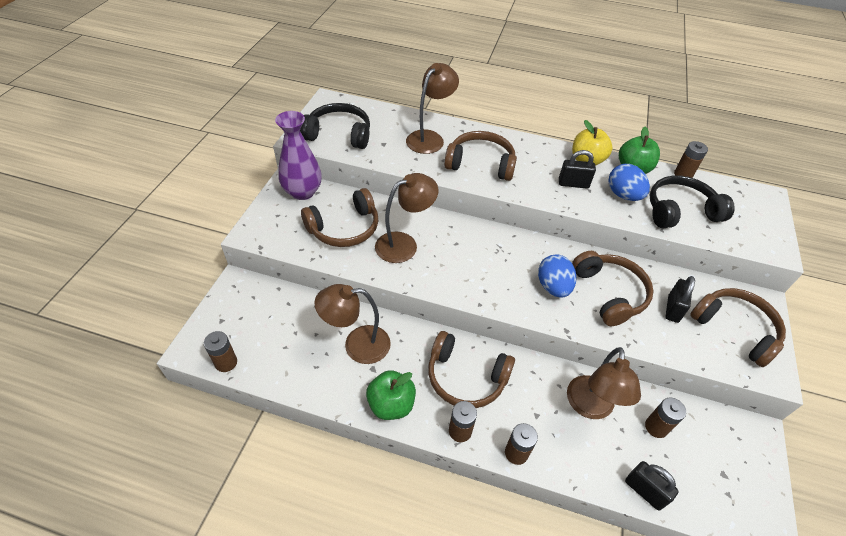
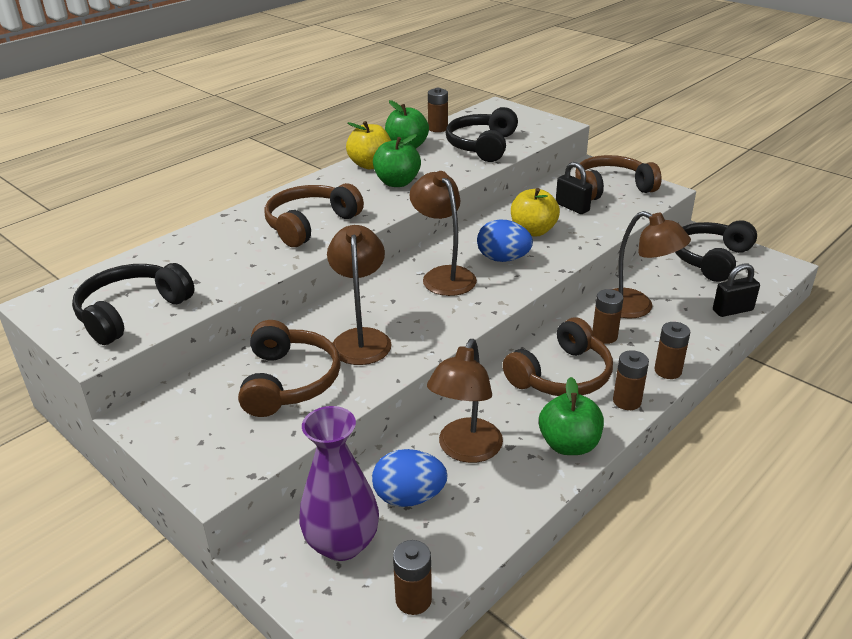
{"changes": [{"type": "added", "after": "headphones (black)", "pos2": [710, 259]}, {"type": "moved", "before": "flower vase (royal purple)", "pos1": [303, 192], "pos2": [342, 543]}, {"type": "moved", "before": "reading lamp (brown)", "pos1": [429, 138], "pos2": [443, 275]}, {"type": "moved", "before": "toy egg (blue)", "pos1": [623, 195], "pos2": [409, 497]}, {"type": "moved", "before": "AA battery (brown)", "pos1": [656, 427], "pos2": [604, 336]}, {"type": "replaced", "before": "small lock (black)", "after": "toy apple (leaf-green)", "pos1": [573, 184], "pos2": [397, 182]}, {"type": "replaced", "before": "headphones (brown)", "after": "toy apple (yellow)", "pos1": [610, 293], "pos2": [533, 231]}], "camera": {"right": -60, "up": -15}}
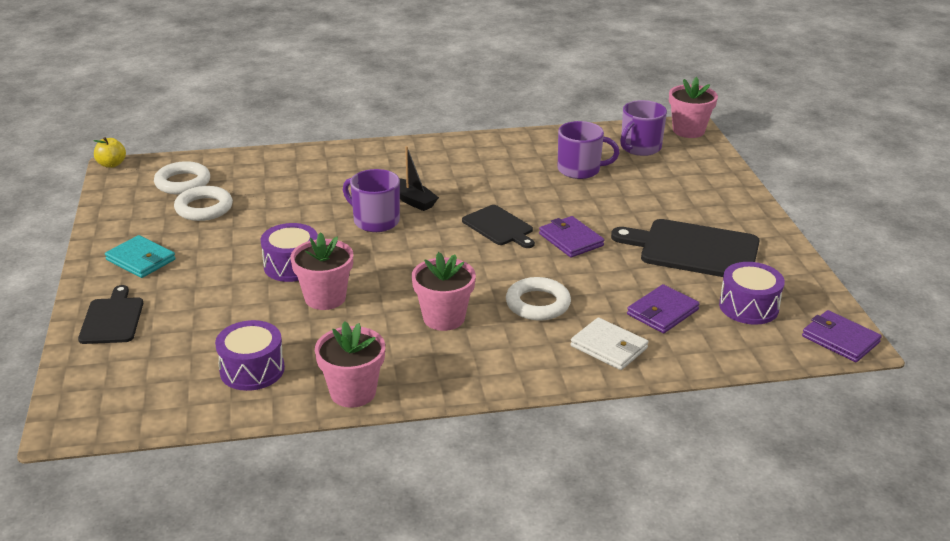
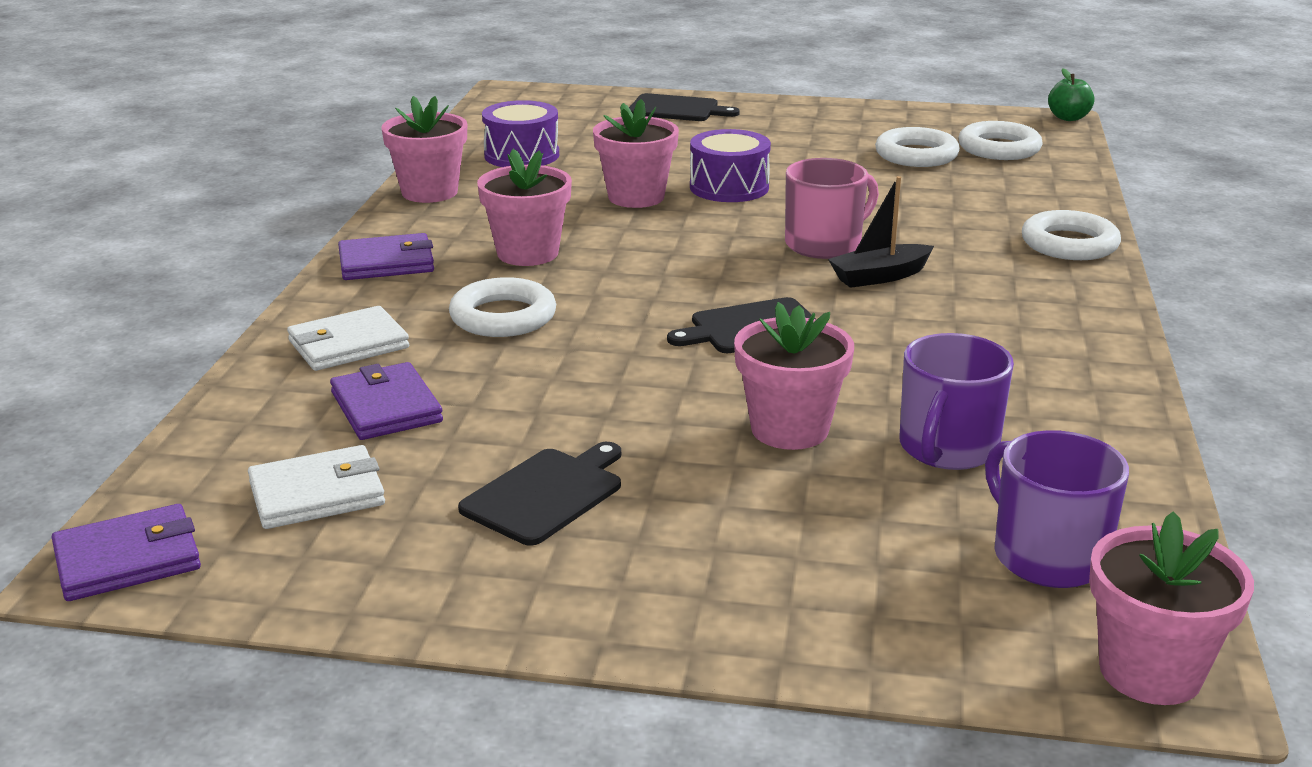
{"changes": [{"type": "removed", "before": "card wallet (aqua)", "pos1": [141, 260]}, {"type": "added", "after": "plant pot (rose-pink)", "pos2": [789, 429]}, {"type": "added", "after": "ring (snow-white)", "pos2": [1069, 244]}, {"type": "moved", "before": "card wallet (royal purple)", "pos1": [571, 240], "pos2": [386, 262]}, {"type": "replaced", "before": "snare drum (royal purple)", "after": "card wallet (snow-white)", "pos1": [748, 307], "pos2": [317, 493]}, {"type": "recoloured", "before": "toy apple (yellow)", "after": "toy apple (leaf-green)", "pos1": [112, 164], "pos2": [1068, 118]}, {"type": "recoloured", "before": "mug (royal purple)", "after": "mug (rose-pink)", "pos1": [375, 221], "pos2": [825, 244]}, {"type": "resized", "before": "bread board (black)", "pos1": [694, 249], "pos2": [546, 494], "scale": 0.59}], "camera": {"right": 110, "up": -5}}
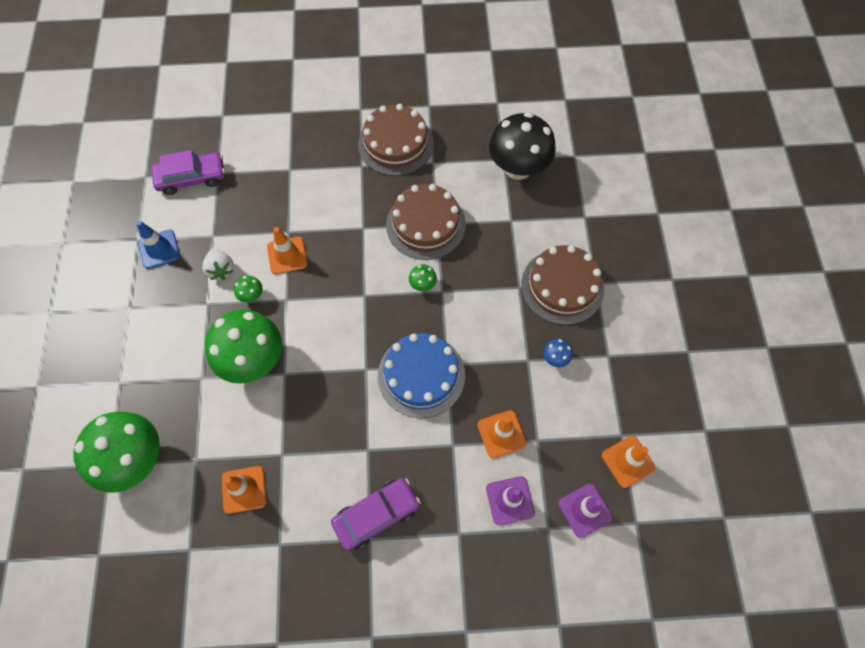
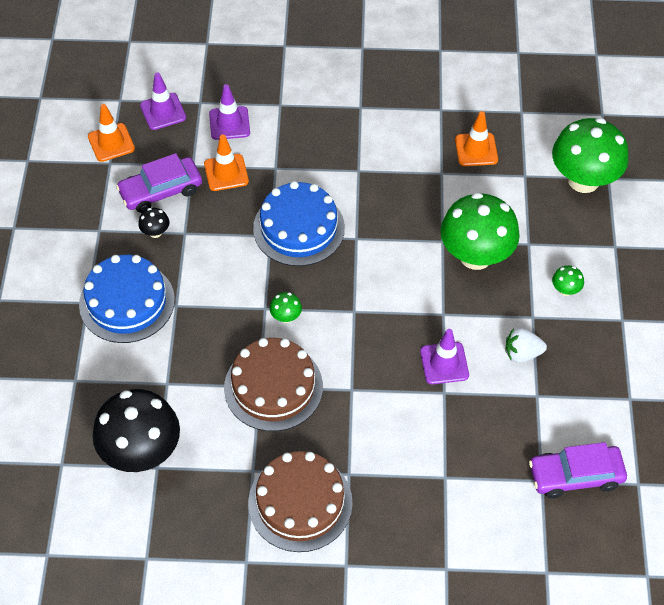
{"changes": [{"type": "removed", "before": "safety cone (blue)", "pos1": [159, 249]}, {"type": "moved", "before": "fungus (leaf-green)", "pos1": [251, 295], "pos2": [565, 290]}, {"type": "moved", "before": "toy car (royal purple)", "pos1": [376, 515], "pos2": [161, 191]}, {"type": "recoloured", "before": "safety cone (bright orange)", "after": "safety cone (royal purple)", "pos1": [287, 255], "pos2": [444, 363]}, {"type": "recoloured", "before": "gateau (brown)", "after": "gateau (blue)", "pos1": [562, 286], "pos2": [127, 302]}, {"type": "recoloured", "before": "fungus (blue)", "after": "fungus (black)", "pos1": [555, 358], "pos2": [155, 232]}, {"type": "turned", "before": "toy strawberry (snow-white)", "pos1": [221, 269], "pos2": [522, 353], "turn": -75}], "camera": {"right": -175, "up": -10}}
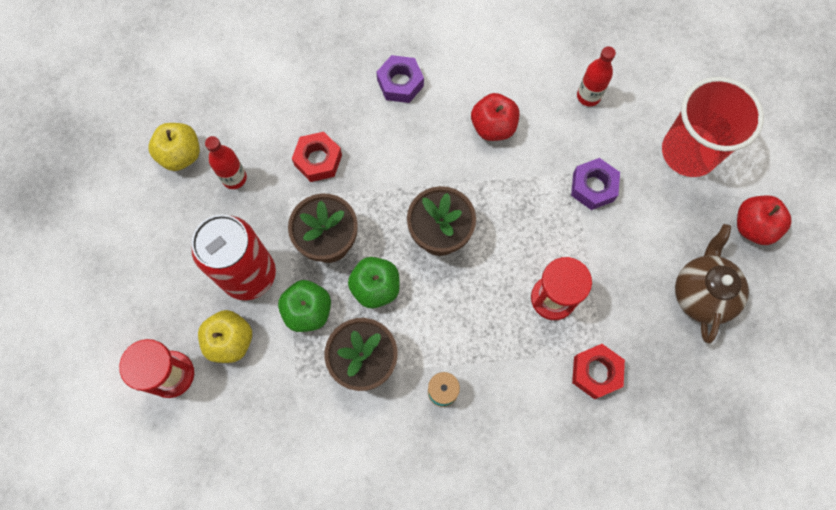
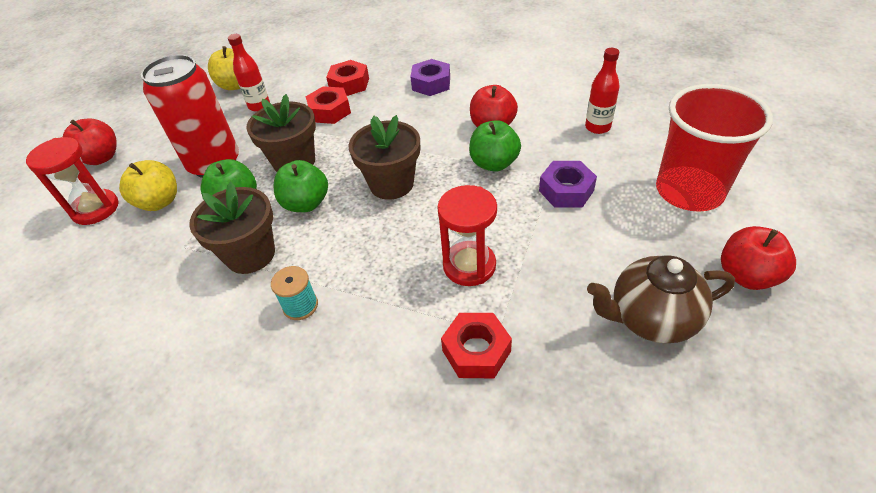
{"changes": [{"type": "added", "after": "toy apple (crimson)", "pos2": [101, 158]}, {"type": "added", "after": "nut (crimson)", "pos2": [349, 84]}, {"type": "added", "after": "toy apple (leaf-green)", "pos2": [494, 163]}, {"type": "turned", "before": "teapot (brown)", "pos1": [701, 293], "pos2": [650, 318], "turn": -135}], "camera": {"right": 30, "up": -25}}
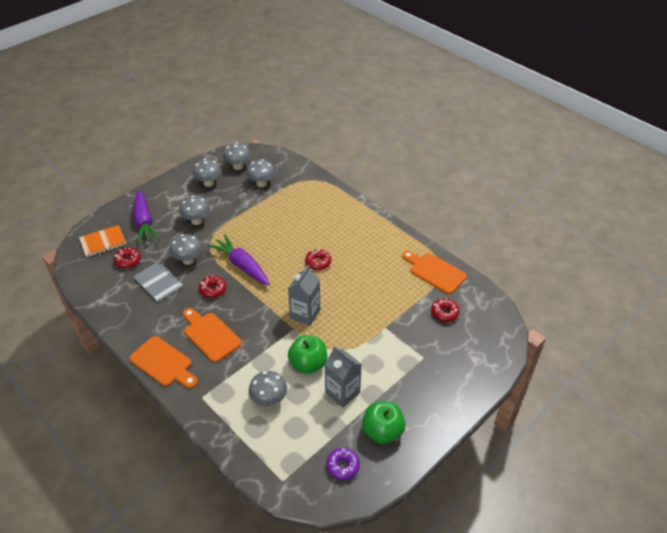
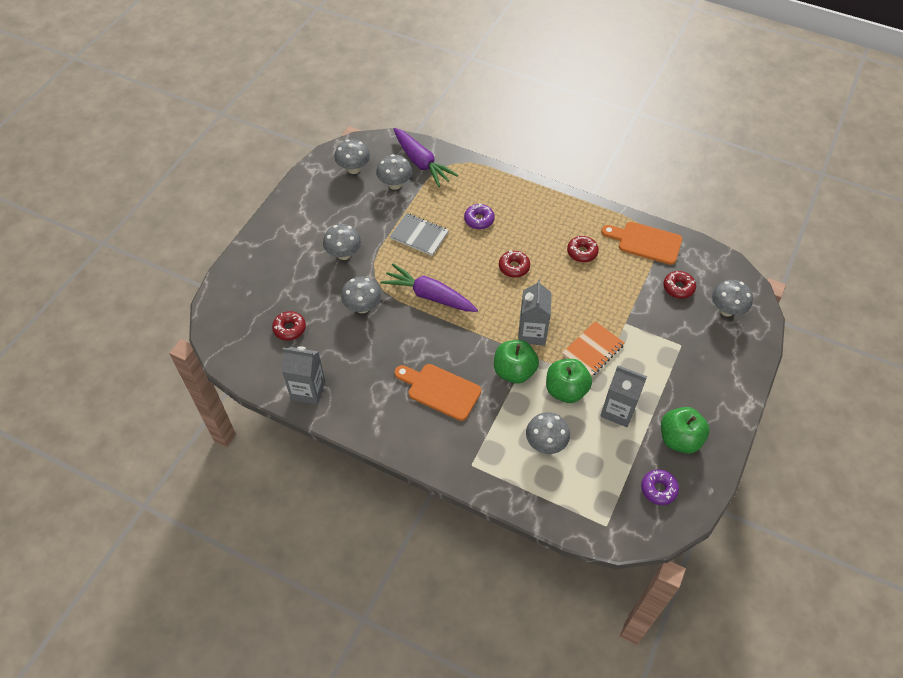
{"changes": [{"type": "removed", "before": "bread board (bright orange)", "pos1": [163, 363]}, {"type": "added", "after": "carton (ash-grey)", "pos2": [308, 390]}, {"type": "added", "after": "glazed donut (royal purple)", "pos2": [479, 220]}, {"type": "added", "after": "toy apple (leaf-green)", "pos2": [514, 371]}, {"type": "moved", "before": "notepad (bright orange)", "pos1": [103, 242], "pos2": [592, 350]}, {"type": "moved", "before": "root vegetable (royal purple)", "pos1": [144, 222], "pos2": [421, 163]}, {"type": "moved", "before": "notepad (ash-grey)", "pos1": [158, 282], "pos2": [419, 235]}, {"type": "moved", "before": "fungus (ash-grey)", "pos1": [209, 183], "pos2": [726, 310]}, {"type": "moved", "before": "glazed donut (crimson)", "pos1": [213, 289], "pos2": [582, 252]}], "camera": {"right": -20, "up": 10}}
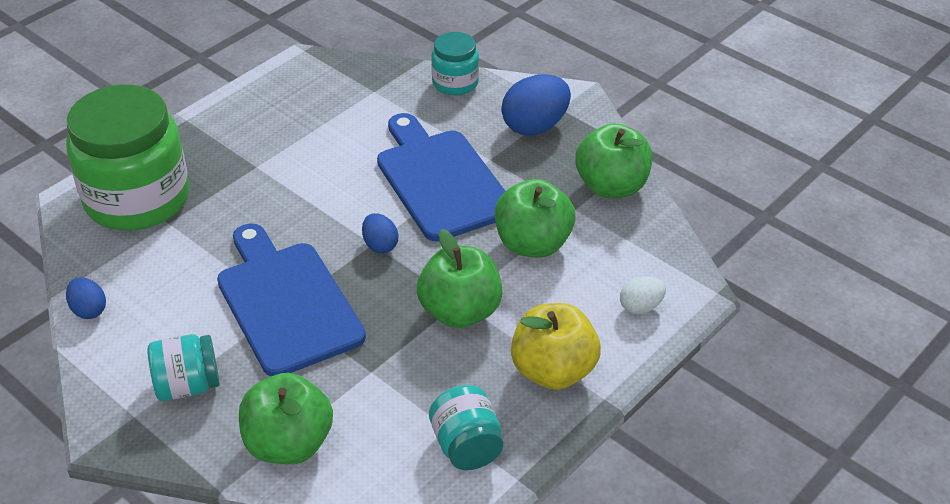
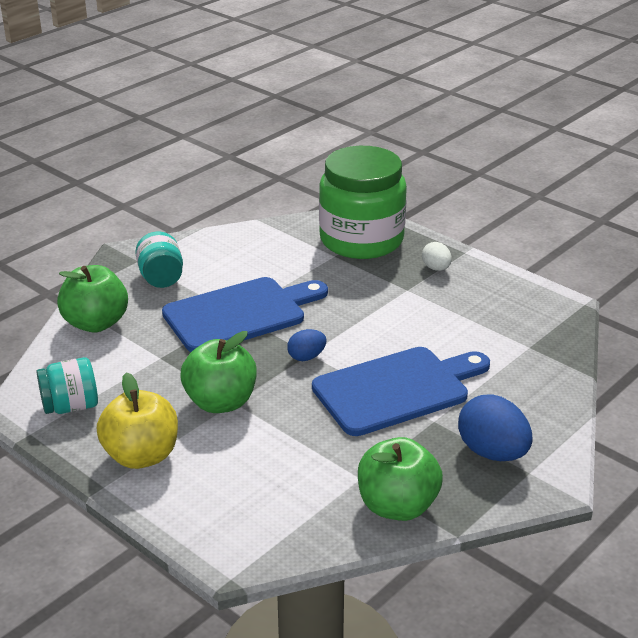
{"changes": [{"type": "removed", "before": "toy egg (blue)", "pos1": [89, 310]}, {"type": "removed", "before": "jam jar (aqua)", "pos1": [455, 83]}, {"type": "removed", "before": "toy apple (leaf-green)", "pos1": [533, 244]}, {"type": "moved", "before": "toy egg (snow-white)", "pos1": [640, 307], "pos2": [436, 268]}], "camera": {"right": 90, "up": -10}}
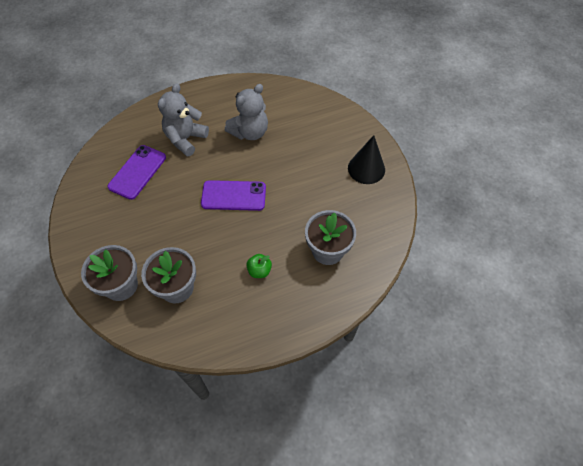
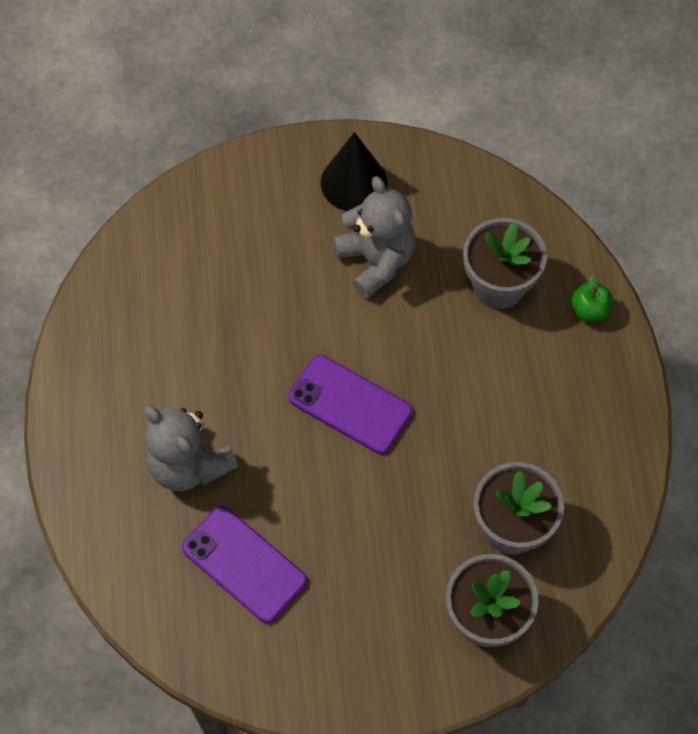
{"changes": [{"type": "moved", "before": "teddy (ash-grey)", "pos1": [250, 132], "pos2": [376, 261]}, {"type": "moved", "before": "toy apple (leaf-green)", "pos1": [259, 271], "pos2": [589, 310]}, {"type": "turned", "before": "mobile phone (royal purple)", "pos1": [233, 196], "pos2": [350, 404], "turn": -75}], "camera": {"right": -75, "up": 5}}
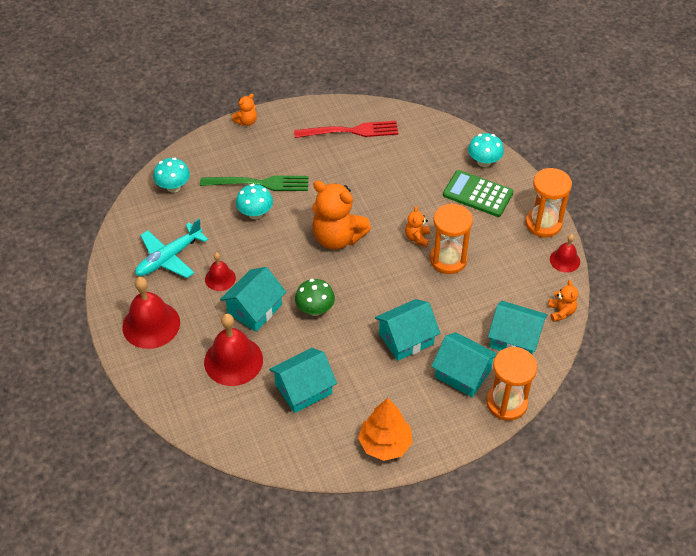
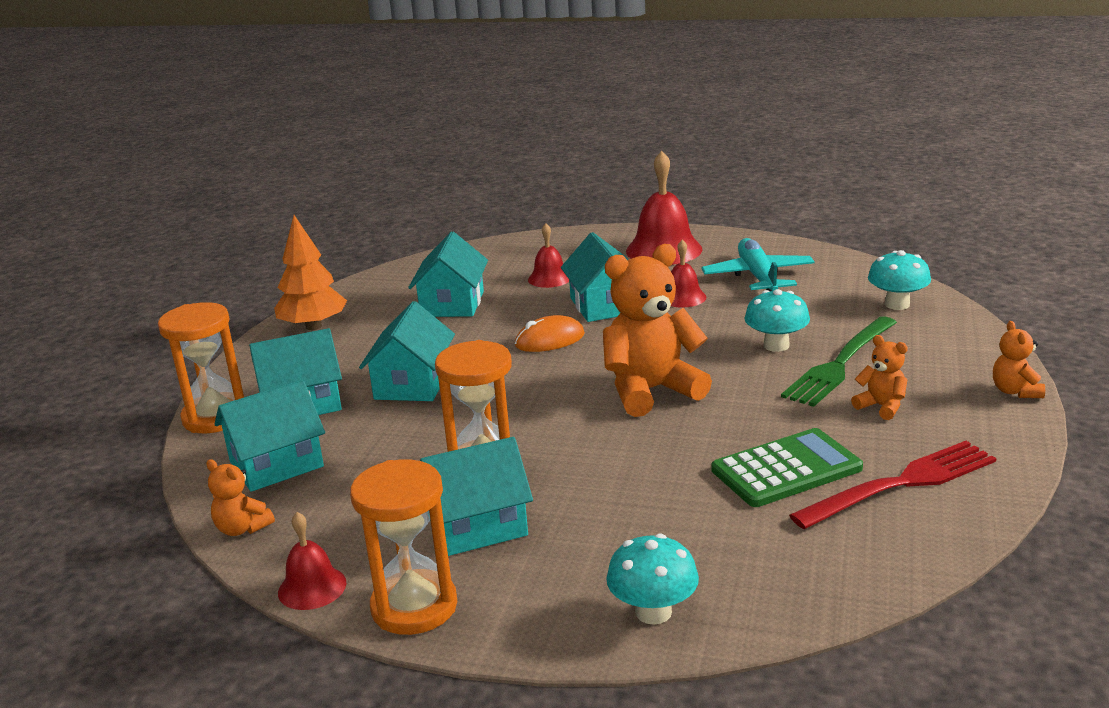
{"changes": [{"type": "added", "after": "cottage (aqua)", "pos2": [477, 525]}, {"type": "moved", "before": "teddy (bright orange)", "pos1": [417, 238], "pos2": [881, 407]}, {"type": "moved", "before": "adding machine (leaf-green)", "pos1": [477, 194], "pos2": [786, 469]}, {"type": "replaced", "before": "fungus (leaf-green)", "after": "mouse (bright orange)", "pos1": [315, 309], "pos2": [549, 340]}, {"type": "turned", "before": "table fork (crimson)", "pos1": [350, 131], "pos2": [900, 484], "turn": -150}, {"type": "resized", "before": "hand bell (crimson)", "pos1": [233, 360], "pos2": [549, 278], "scale": 0.55}], "camera": {"right": 130, "up": -25}}
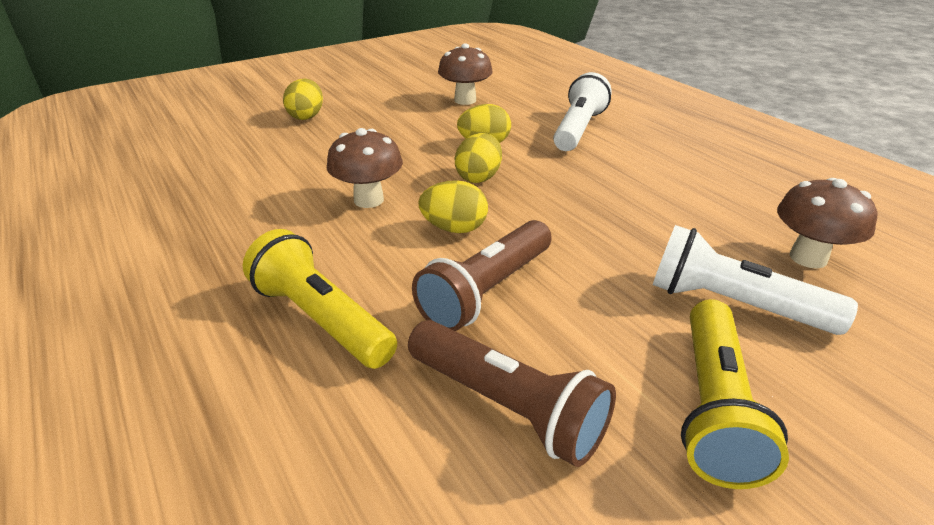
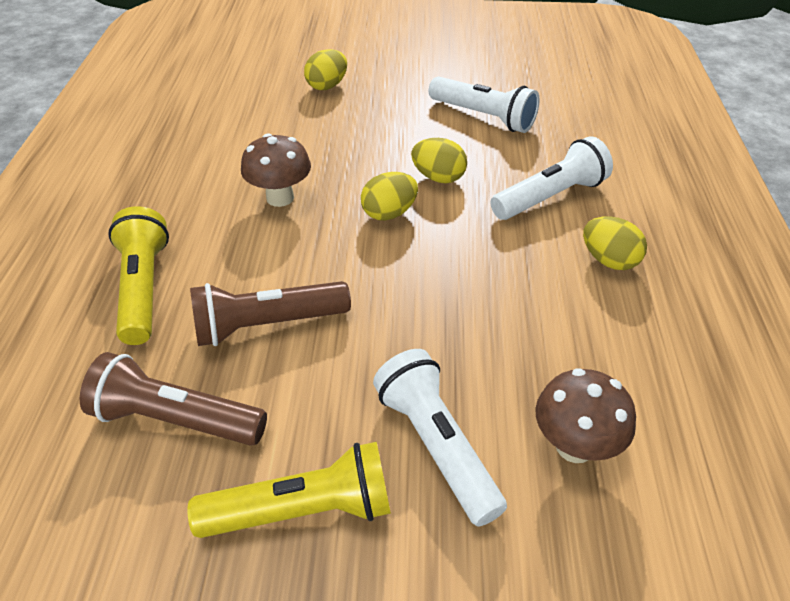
{"changes": [{"type": "moved", "before": "toy egg (yellow)", "pos1": [454, 228], "pos2": [609, 260]}, {"type": "replaced", "before": "fungus (brown)", "after": "pocket torch (snow-white)", "pos1": [465, 100], "pos2": [483, 117]}, {"type": "turned", "before": "pocket torch (brown)", "pos1": [507, 406], "pos2": [176, 420], "turn": 120}, {"type": "turned", "before": "pocket torch (yellow)", "pos1": [714, 407], "pos2": [302, 510], "turn": -150}], "camera": {"right": 35, "up": 10}}
